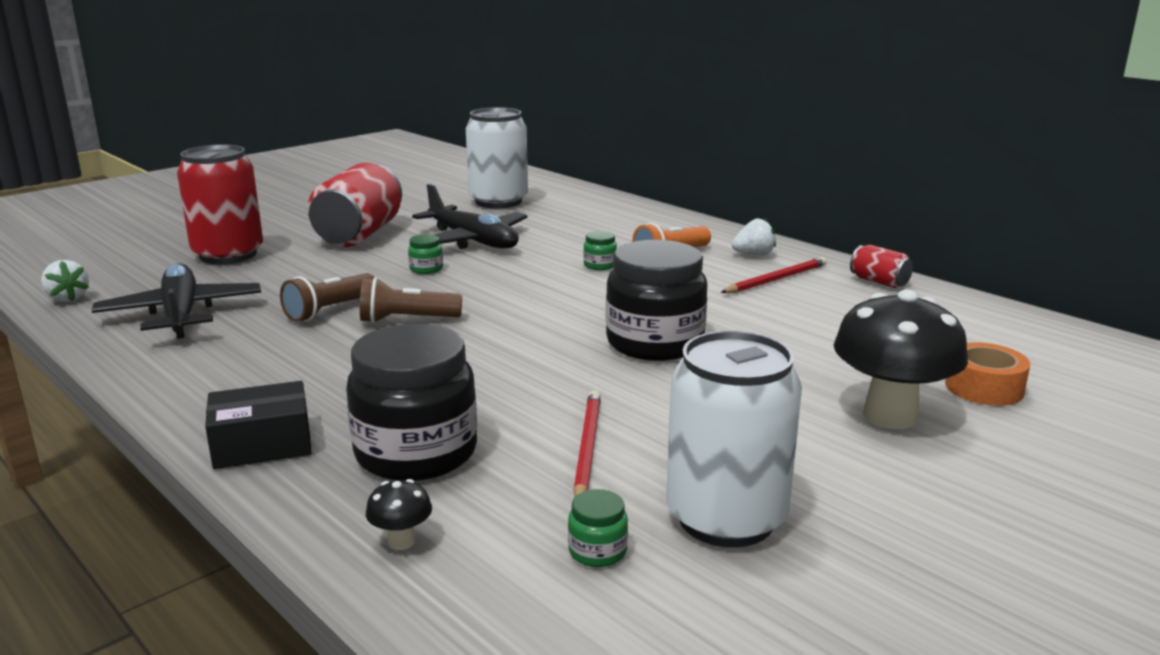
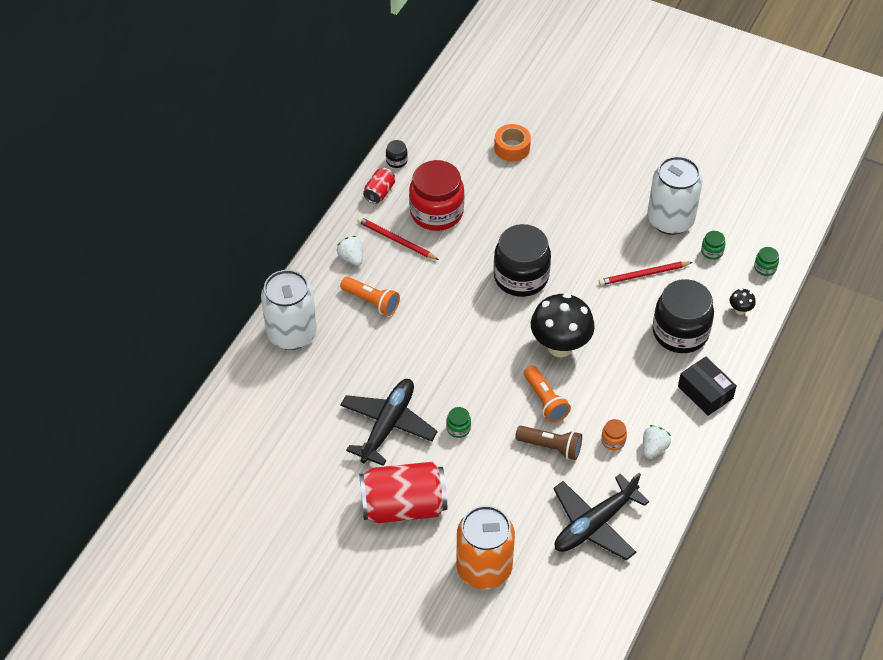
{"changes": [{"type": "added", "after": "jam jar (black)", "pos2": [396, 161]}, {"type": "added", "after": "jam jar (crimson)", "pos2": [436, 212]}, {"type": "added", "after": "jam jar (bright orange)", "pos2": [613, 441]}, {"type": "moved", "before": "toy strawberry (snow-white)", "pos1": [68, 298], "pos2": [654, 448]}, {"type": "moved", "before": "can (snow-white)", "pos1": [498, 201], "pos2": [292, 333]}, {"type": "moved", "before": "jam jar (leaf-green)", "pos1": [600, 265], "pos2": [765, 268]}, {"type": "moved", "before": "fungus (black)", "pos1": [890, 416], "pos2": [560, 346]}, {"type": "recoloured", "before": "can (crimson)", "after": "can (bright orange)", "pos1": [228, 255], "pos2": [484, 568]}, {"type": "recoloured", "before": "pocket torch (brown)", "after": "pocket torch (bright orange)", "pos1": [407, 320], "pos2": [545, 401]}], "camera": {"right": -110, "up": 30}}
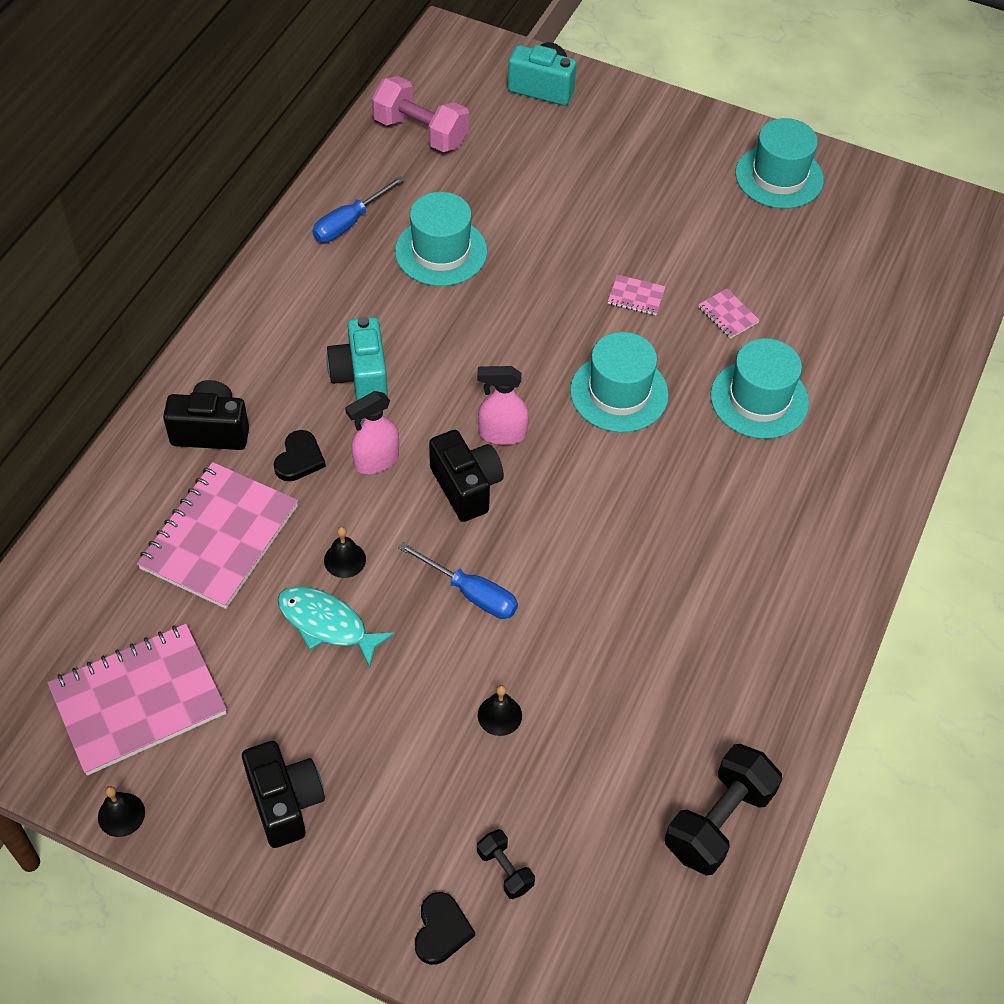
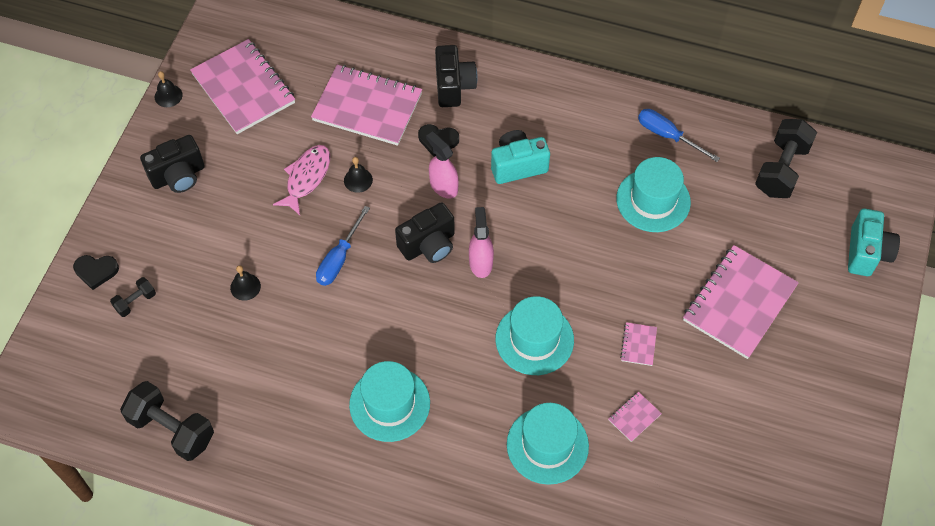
{"changes": [{"type": "added", "after": "notepad (rose-pink)", "pos2": [739, 303]}, {"type": "moved", "before": "tall hat (aqua)", "pos1": [779, 177], "pos2": [389, 404]}, {"type": "recoloured", "before": "fish figure (aqua)", "after": "fish figure (rose-pink)", "pos1": [327, 624], "pos2": [306, 178]}, {"type": "recoloured", "before": "dumbbell (rose-pink)", "after": "dumbbell (black)", "pos1": [421, 132], "pos2": [781, 169]}], "camera": {"right": 85, "up": 5}}
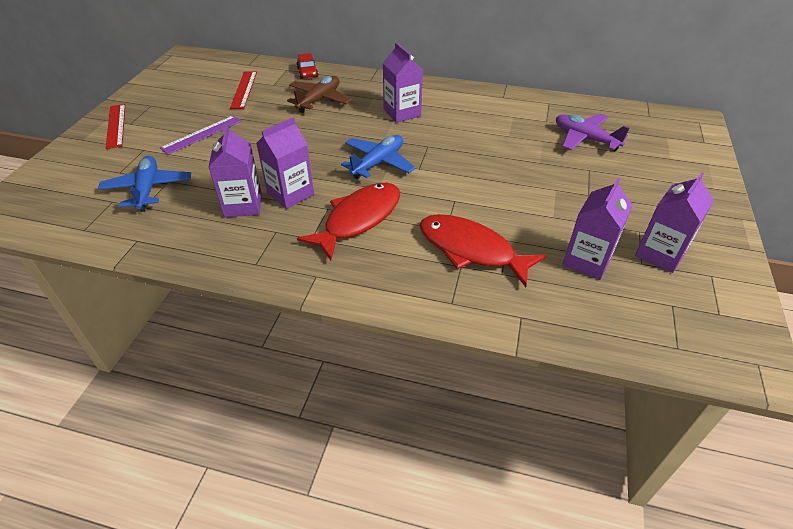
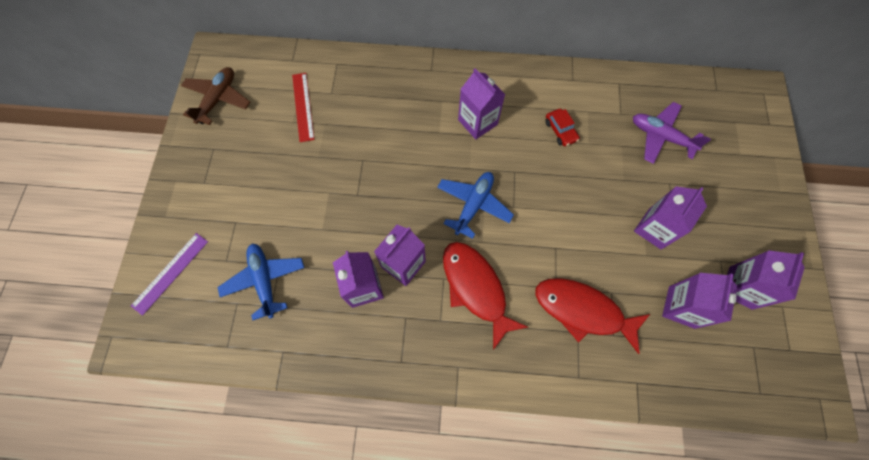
{"changes": [{"type": "removed", "before": "straightedge (crimson)", "pos1": [116, 125]}, {"type": "added", "after": "carton (royal purple)", "pos2": [654, 229]}, {"type": "moved", "before": "straightedge (royal purple)", "pos1": [202, 134], "pos2": [170, 273]}, {"type": "moved", "before": "plane (brown)", "pos1": [319, 100], "pos2": [218, 99]}, {"type": "moved", "before": "toy car (crimson)", "pos1": [307, 72], "pos2": [560, 131]}, {"type": "turned", "before": "fish figure (crimson)", "pos1": [358, 219], "pos2": [475, 288], "turn": -60}], "camera": {"right": -10, "up": 25}}
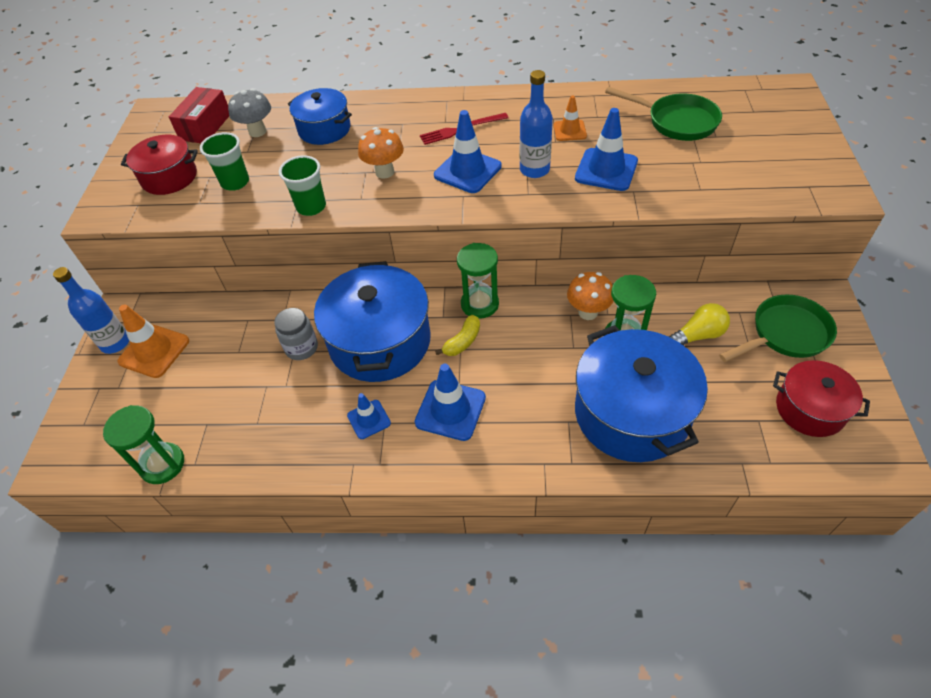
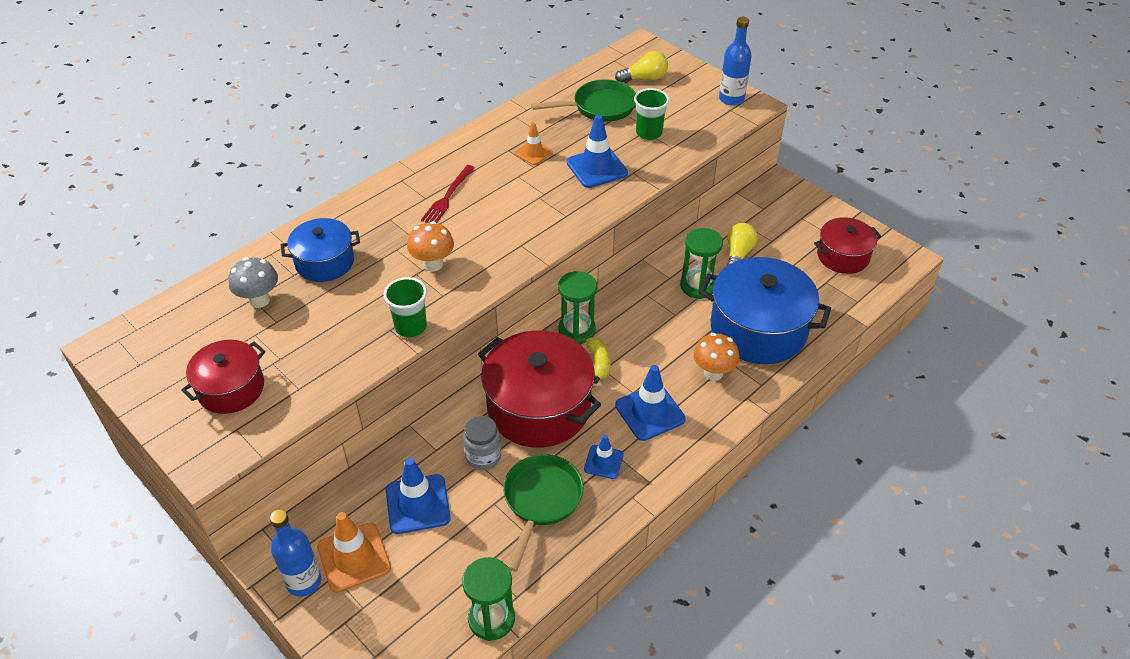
{"changes": [{"type": "removed", "before": "box (crimson)", "pos1": [205, 127]}, {"type": "added", "after": "lightbulb (yellow)", "pos2": [644, 78]}, {"type": "moved", "before": "cup (leaf-green)", "pos1": [235, 182], "pos2": [649, 133]}, {"type": "moved", "before": "safety cone (blue)", "pos1": [467, 171], "pos2": [418, 504]}, {"type": "moved", "before": "flask (blue)", "pos1": [534, 170], "pos2": [731, 99]}, {"type": "moved", "before": "fungus (bright orange)", "pos1": [588, 312], "pos2": [713, 373]}, {"type": "moved", "before": "frying pan (leaf-green)", "pos1": [785, 334], "pos2": [541, 501]}, {"type": "recoloured", "before": "stockpot (blue)", "after": "stockpot (crimson)", "pos1": [380, 341], "pos2": [539, 407]}], "camera": {"right": -50, "up": -5}}
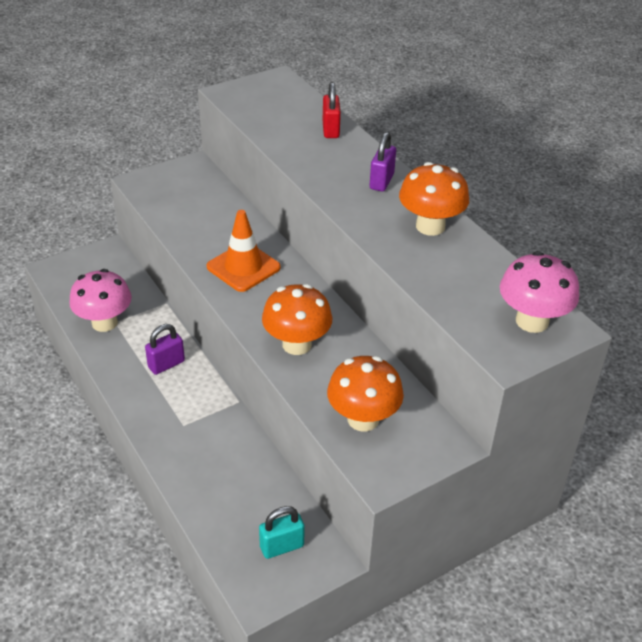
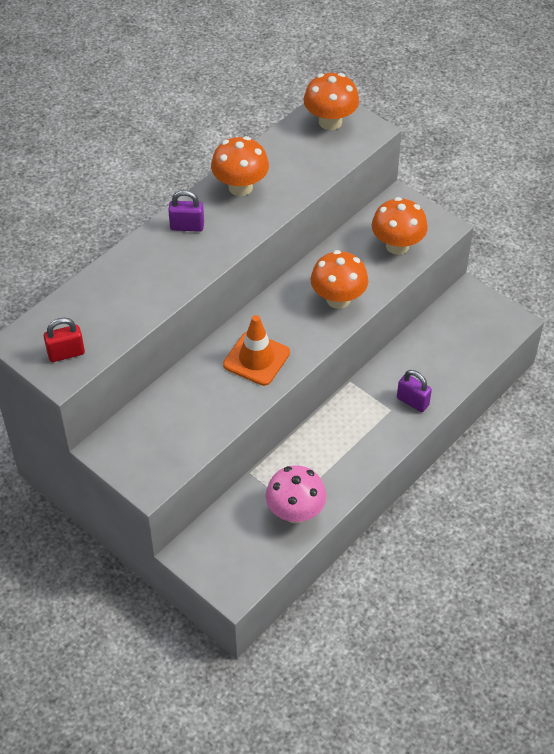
{"changes": [{"type": "removed", "before": "small lock (aqua)", "pos1": [282, 546]}, {"type": "moved", "before": "small lock (royal purple)", "pos1": [166, 364], "pos2": [412, 401]}, {"type": "moved", "before": "small lock (crimson)", "pos1": [331, 130], "pos2": [66, 353]}, {"type": "recoloured", "before": "fungus (rose-pink)", "after": "fungus (bright orange)", "pos1": [532, 321], "pos2": [330, 122]}], "camera": {"right": -105, "up": 10}}
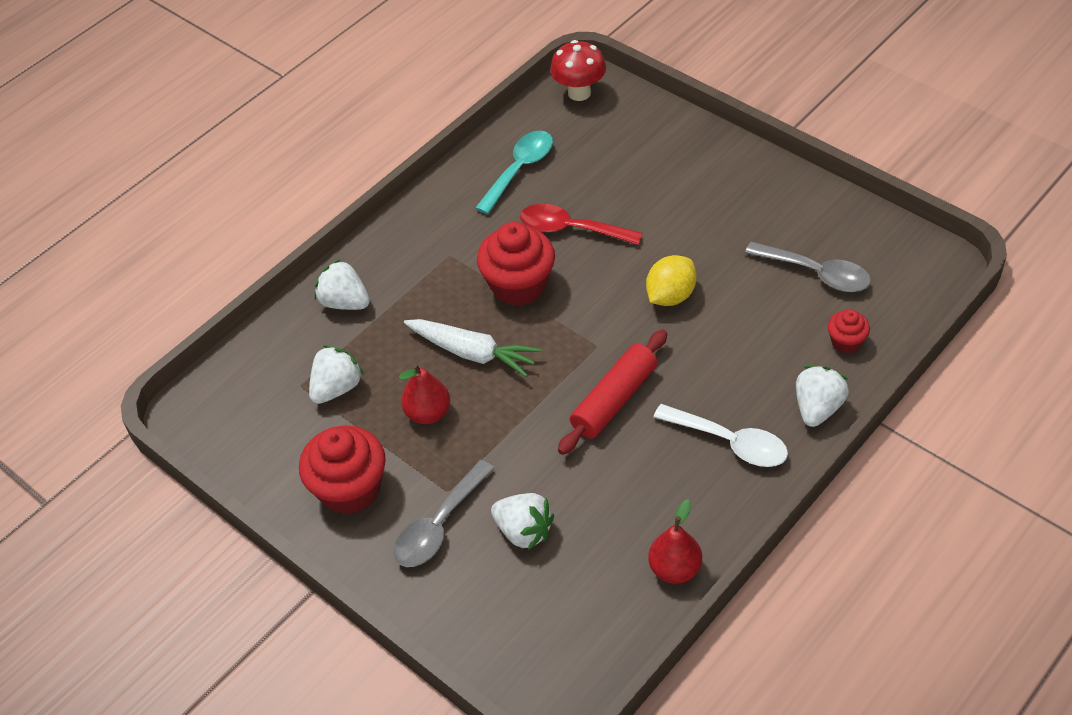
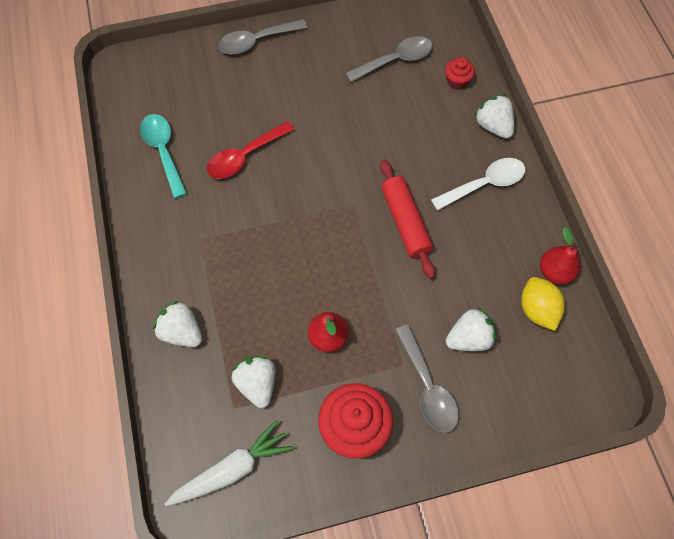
{"changes": [{"type": "removed", "before": "fairy cake (crimson)", "pos1": [519, 285]}, {"type": "removed", "before": "fungus (crimson)", "pos1": [579, 93]}, {"type": "added", "after": "teaspoon (ash-grey)", "pos2": [256, 41]}, {"type": "moved", "before": "root vegetable (snow-white)", "pos1": [473, 353], "pos2": [232, 469]}, {"type": "moved", "before": "citrus fruit (yellow)", "pos1": [670, 296], "pos2": [537, 310]}, {"type": "turned", "before": "toy strawberry (snow-white)", "pos1": [345, 302], "pos2": [182, 332], "turn": 60}], "camera": {"right": -60, "up": 15}}
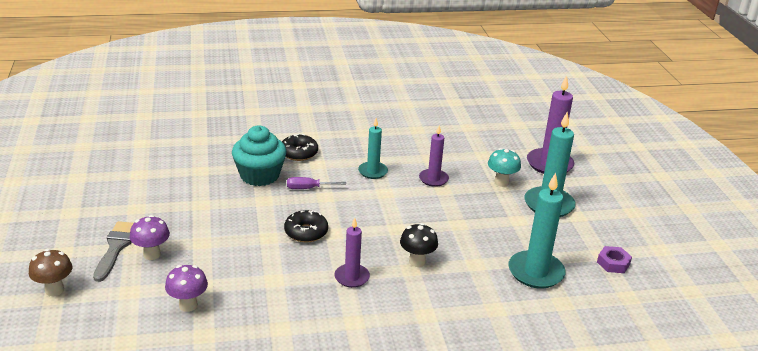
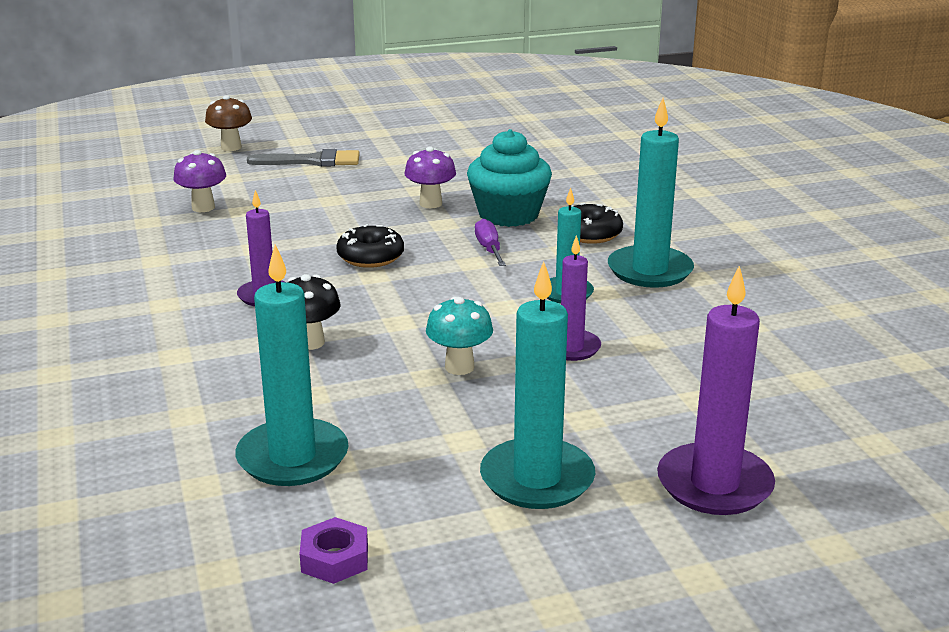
{"changes": [{"type": "added", "after": "candle (aqua)", "pos2": [650, 271]}, {"type": "moved", "before": "fungus (royal purple)", "pos1": [152, 254], "pos2": [430, 203]}, {"type": "moved", "before": "fungus (aqua)", "pos1": [501, 182], "pos2": [459, 367]}], "camera": {"right": 85, "up": -5}}
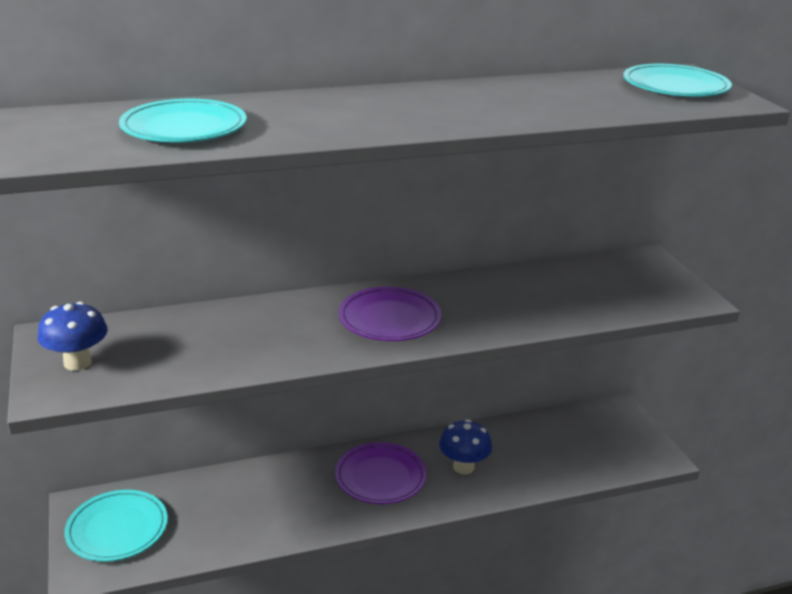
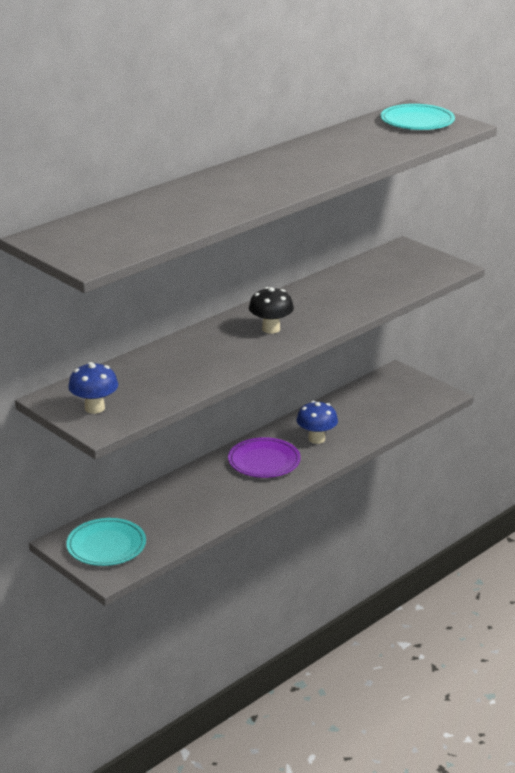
{"changes": [{"type": "removed", "before": "plate (aqua)", "pos1": [184, 128]}, {"type": "replaced", "before": "plate (royal purple)", "after": "fungus (black)", "pos1": [389, 319], "pos2": [271, 329]}], "camera": {"right": -25, "up": 0}}
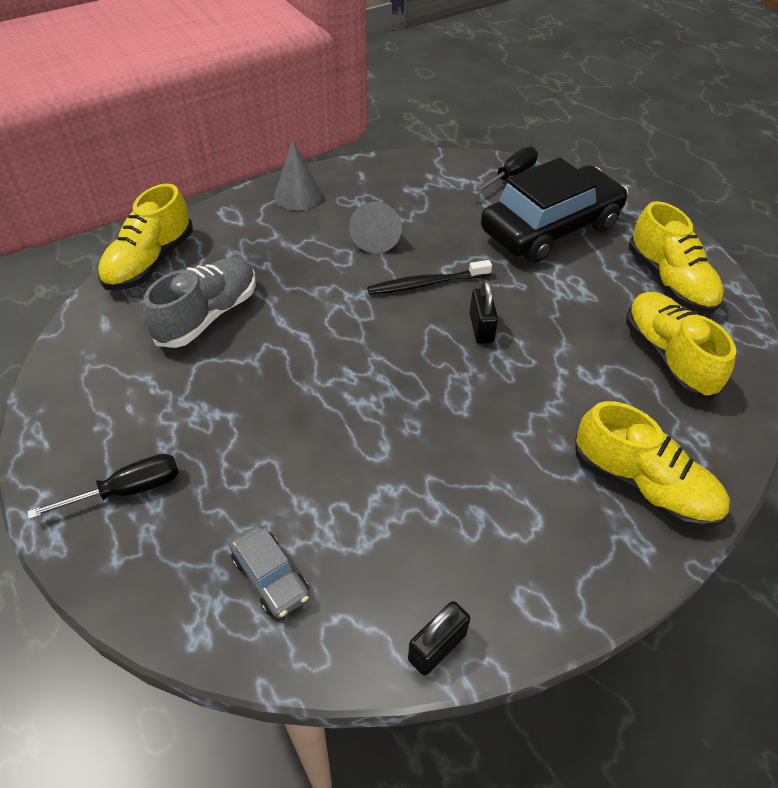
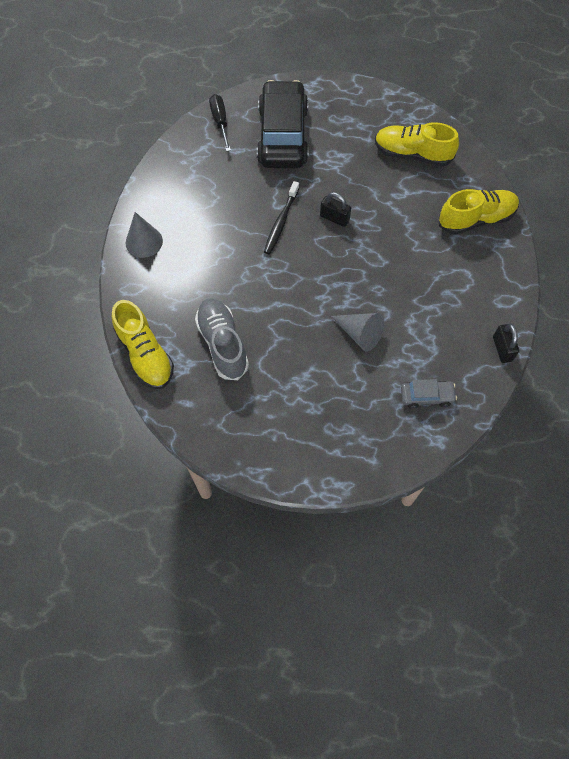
{"changes": [{"type": "removed", "before": "screwdriver (black)", "pos1": [128, 490]}, {"type": "removed", "before": "sneaker (yellow)", "pos1": [669, 281]}, {"type": "moved", "before": "cone (ash-grey)", "pos1": [376, 236], "pos2": [360, 334]}], "camera": {"right": -55, "up": 15}}
